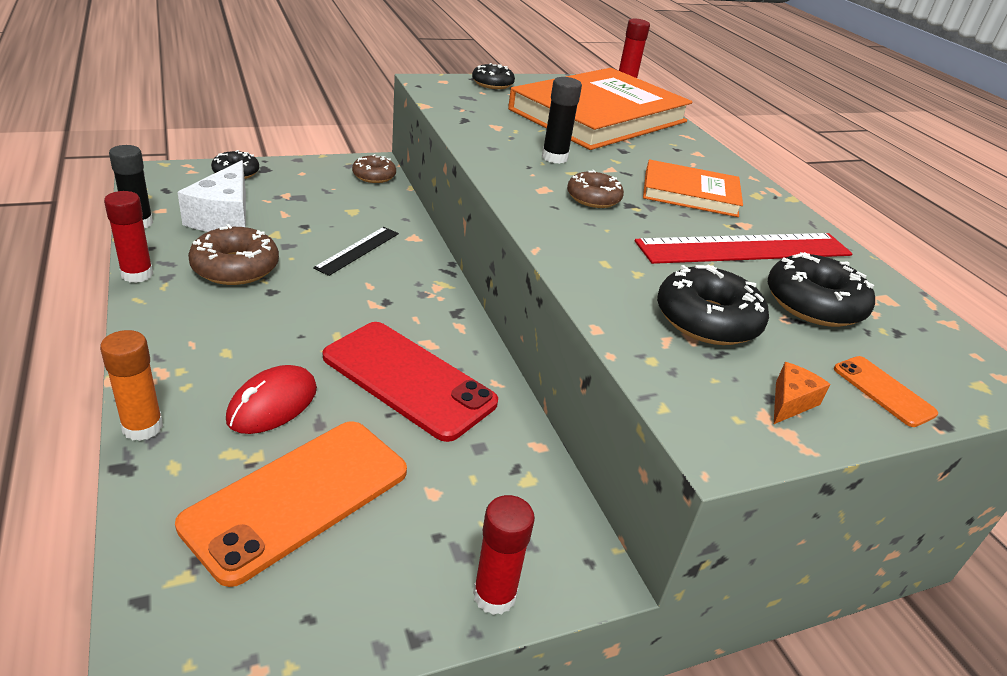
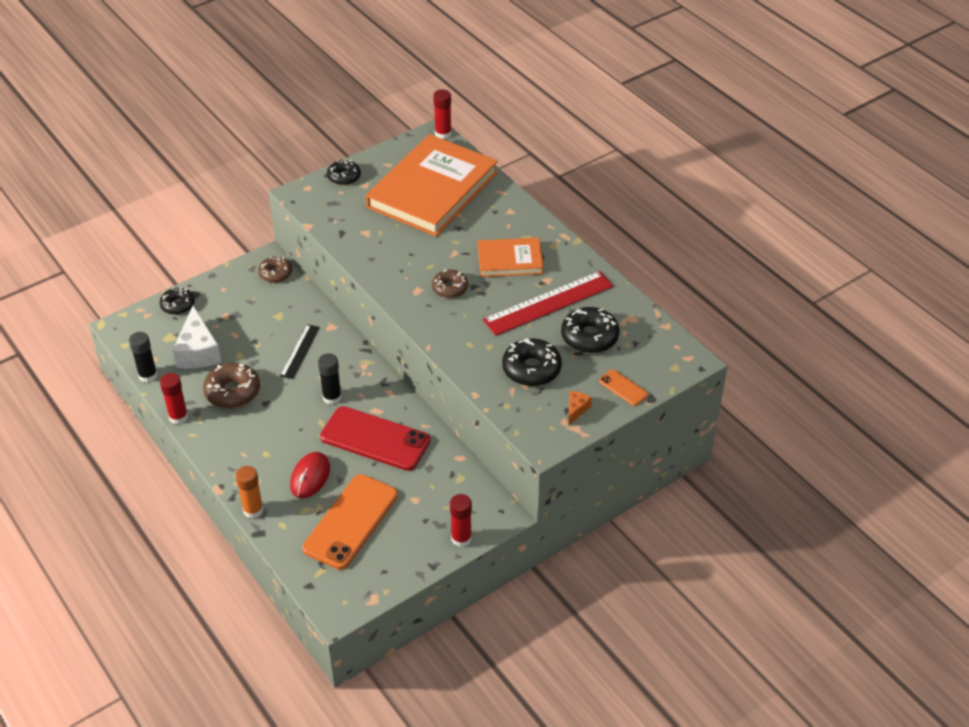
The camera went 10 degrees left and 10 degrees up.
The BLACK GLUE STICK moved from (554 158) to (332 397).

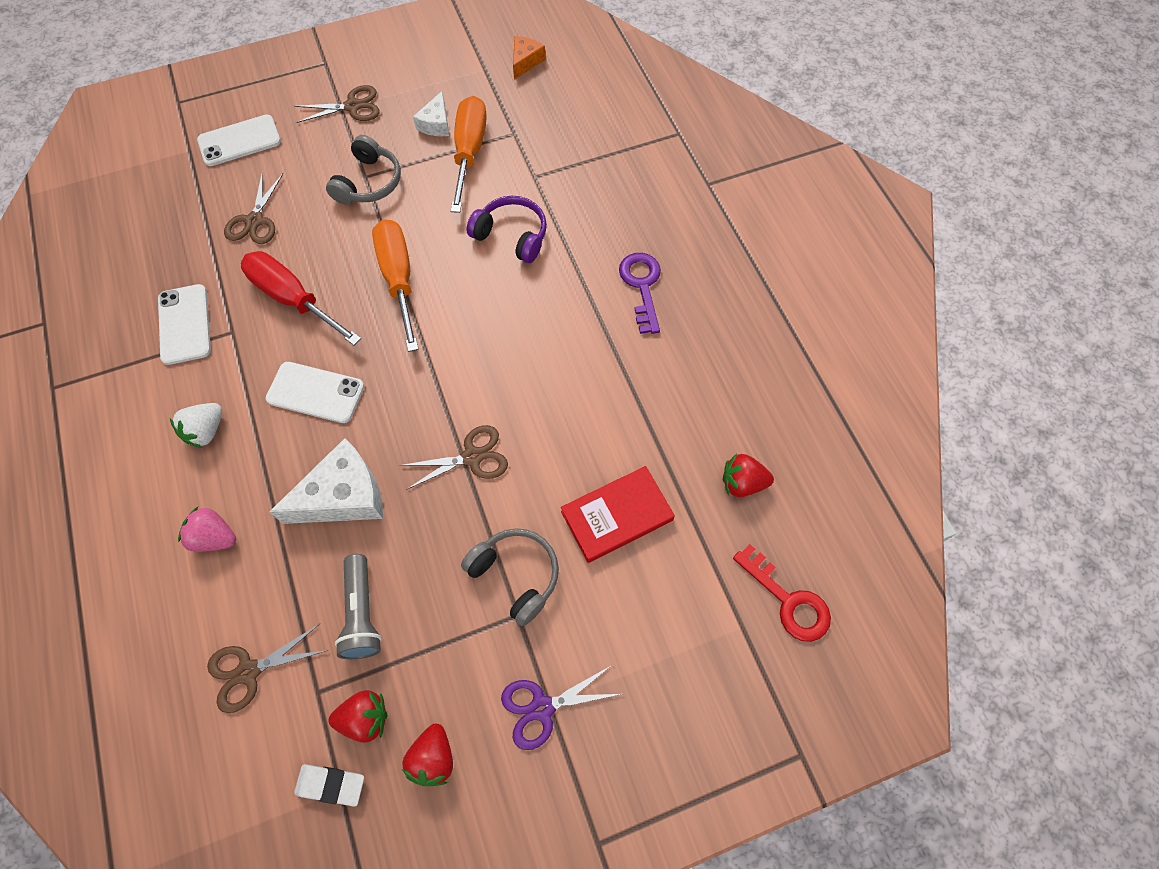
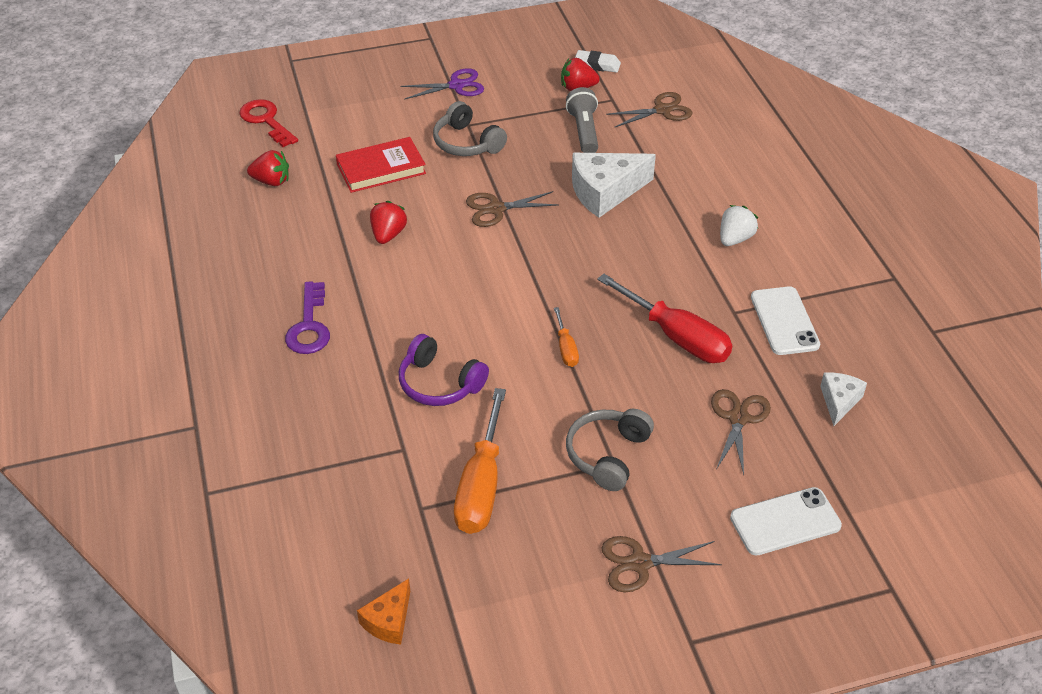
The camera went 175 degrees left and 20 degrees down.
The PINK STRAWBERRY at (215 537) disappeared.
The WHITE PHONE at (315 392) disappeared.
The ORANGE SCREWDRIVER at (399 279) changed to 0.49 times the size.
The RED STRAWBERRY moved from (433 758) to (388 235).
The WHITE CHEESE moved from (436 124) to (839 401).

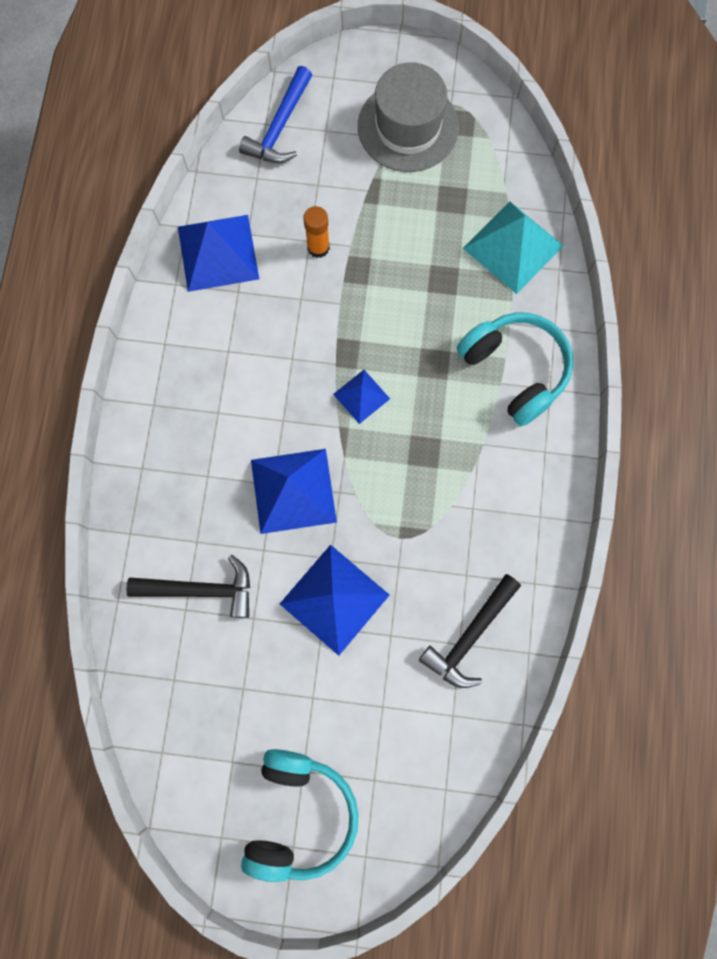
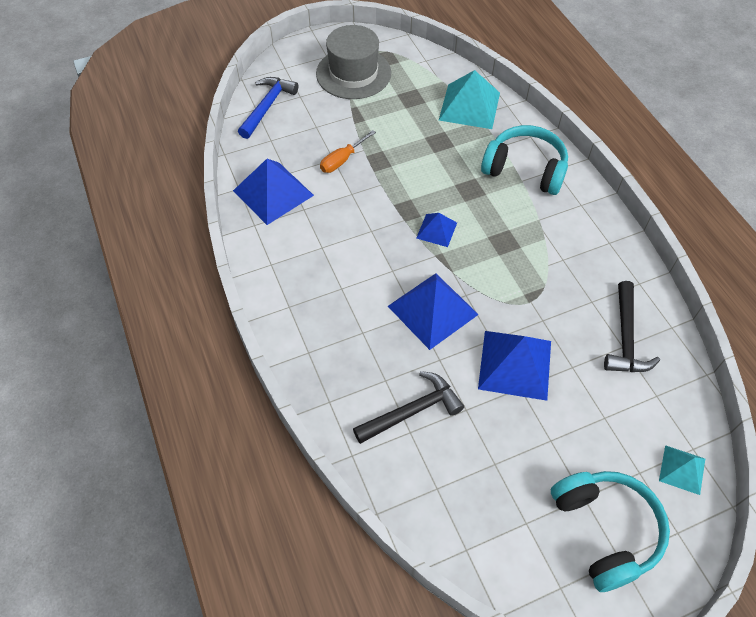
The camera went 30 degrees left and 20 degrees down.
The BLUE HAMMER at (280 127) turned 150 degrees counterclockwise.
The ORANGE GLUE STICK at (318 247) was replaced by the ORANGE SCREWDRIVER at (342 160).
The TURQUOISE PYRAMID at (682 469) appeared.

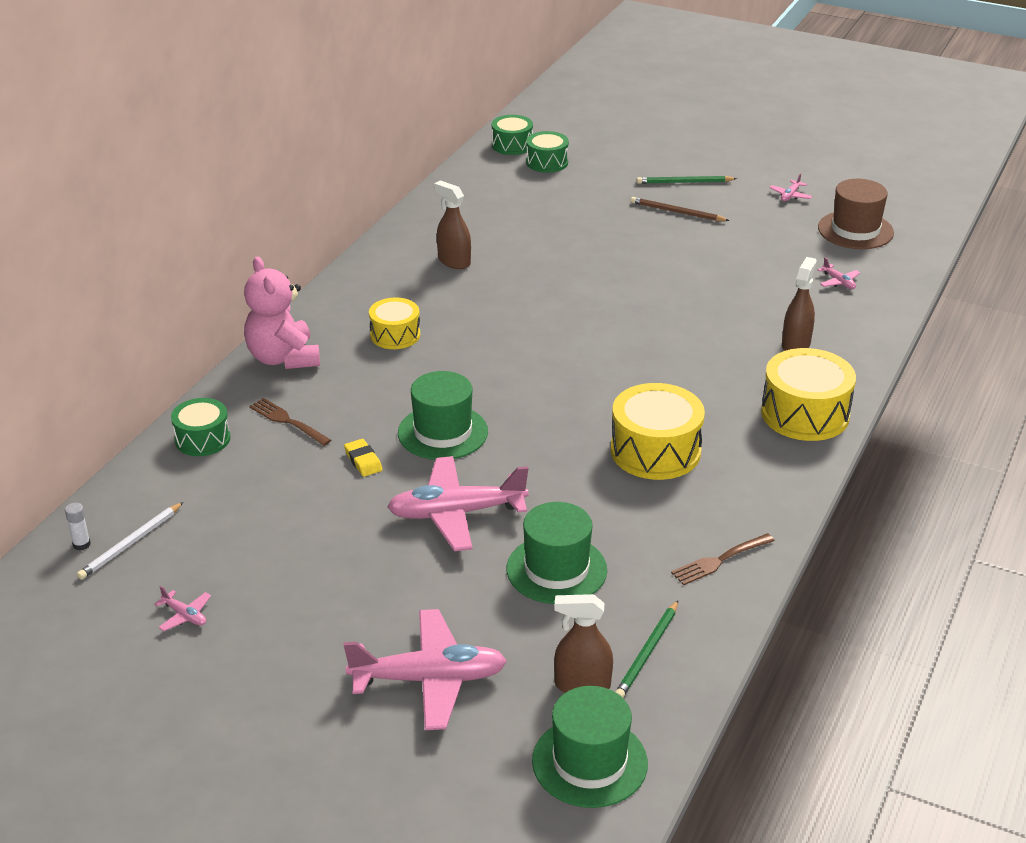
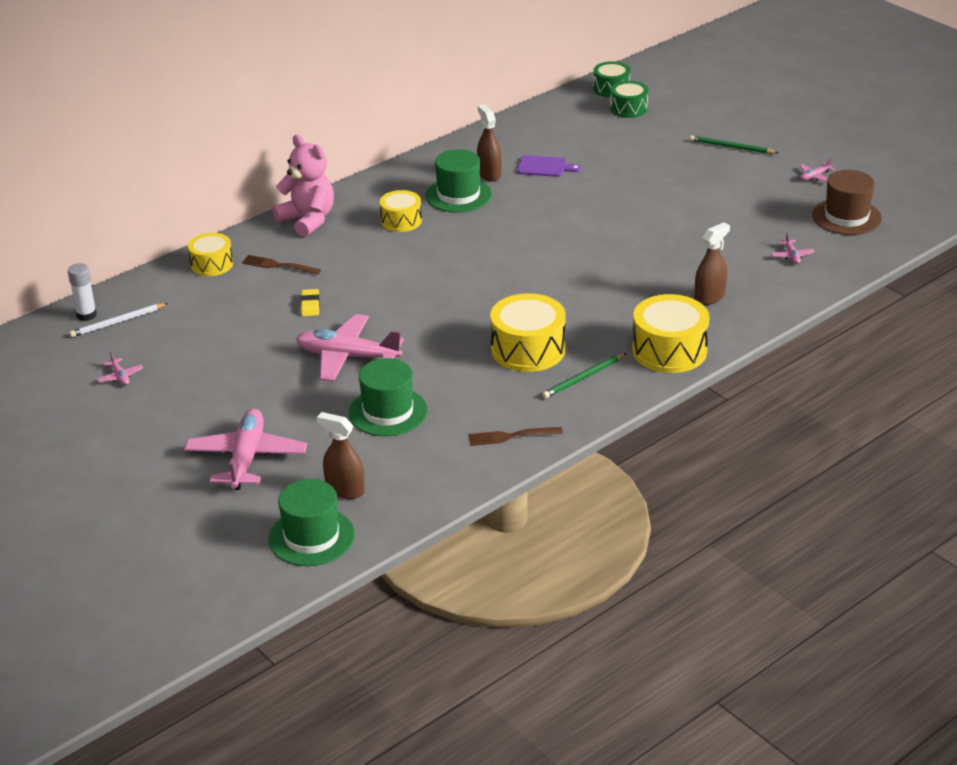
The camera went 25 degrees right and 0 degrees up.
The WHITE GLUE STICK at (81 544) changed to 1.57 times the size.
The GREEN DRUM at (202 439) became the YELLOW DRUM at (212 264).
The PINK TEDDY BEAR at (283 358) turned 135 degrees clockwise.
The BROWN FORK at (287 421) turned 45 degrees counterclockwise.
The PINK PLANE at (429 679) turned 105 degrees counterclockwise.
The GREEN HAT moved from (443 432) to (458 195).
The GREEN PENCIL moved from (647 653) to (583 378).
The BROWN PENCIL at (677 212) disappeared.
The PURPLE CUTTING BOARD at (544 167) appeared.

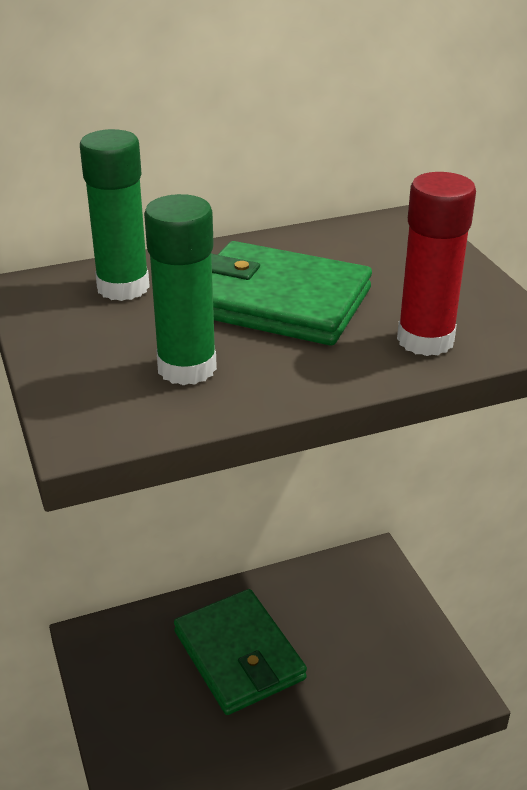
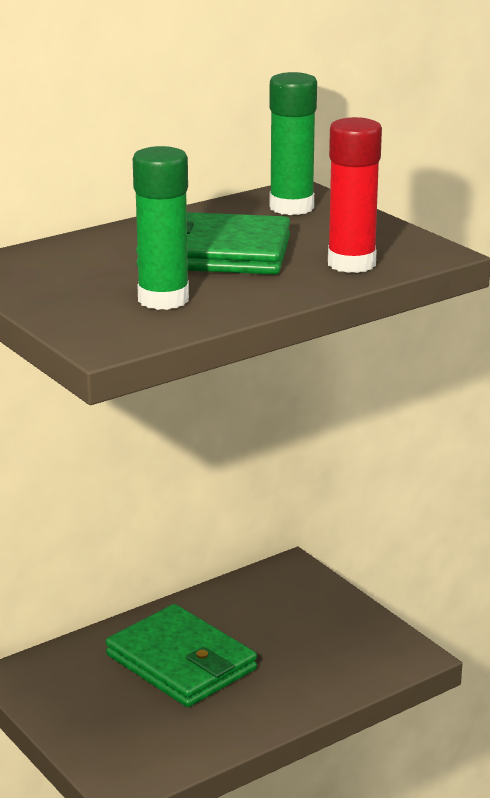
The camera went 15 degrees left and 10 degrees down.
The GREEN GLUE STICK moved from (123 287) to (291 207).

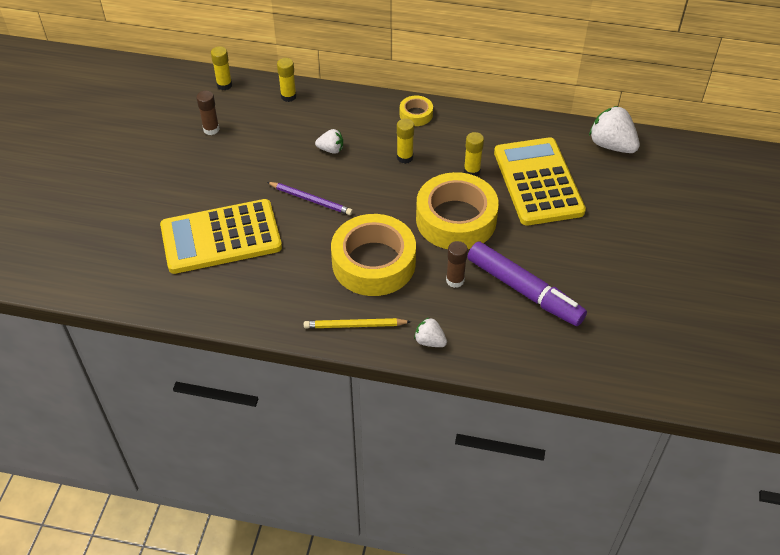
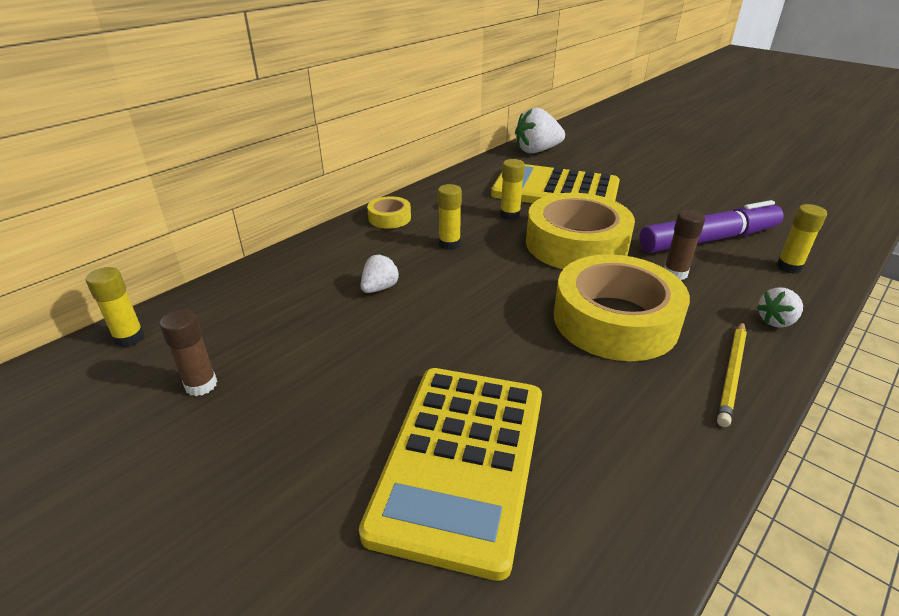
The camera went 60 degrees left and 15 degrees down.
The PURPLE PENCIL at (311 200) disappeared.
The YELLOW GLUE STICK moved from (288 96) to (789 267).

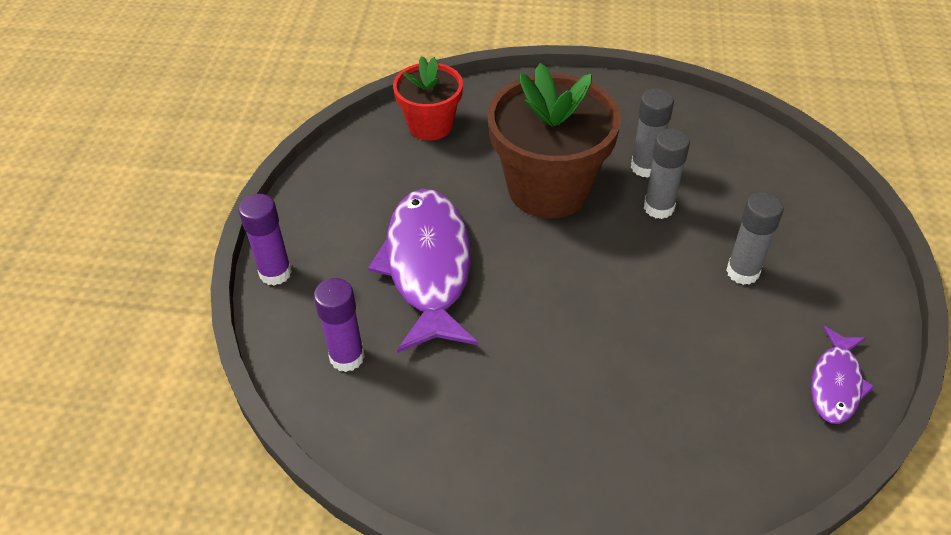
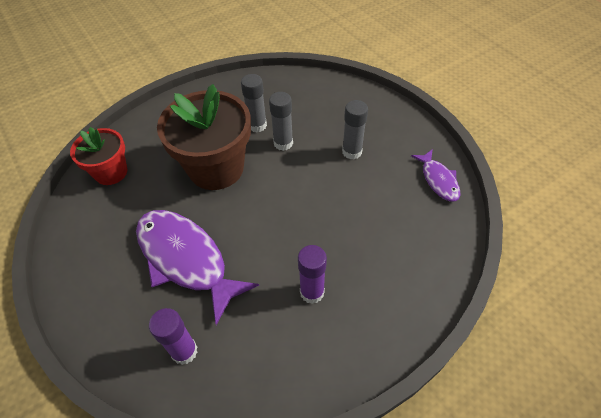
The camera went 40 degrees left and 5 degrees up.
The PURPLE GLUE STICK moved from (275 273) to (312 292).

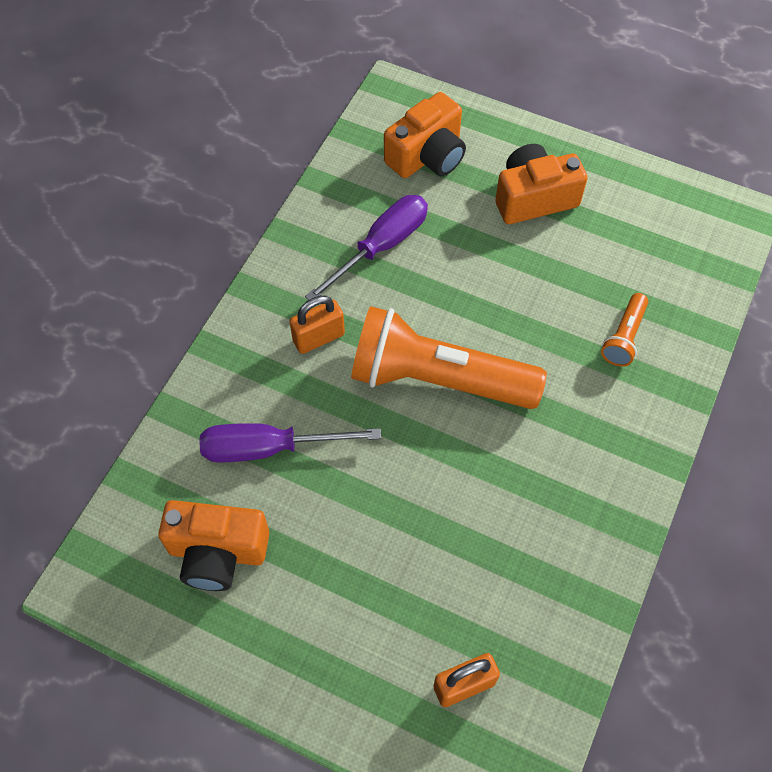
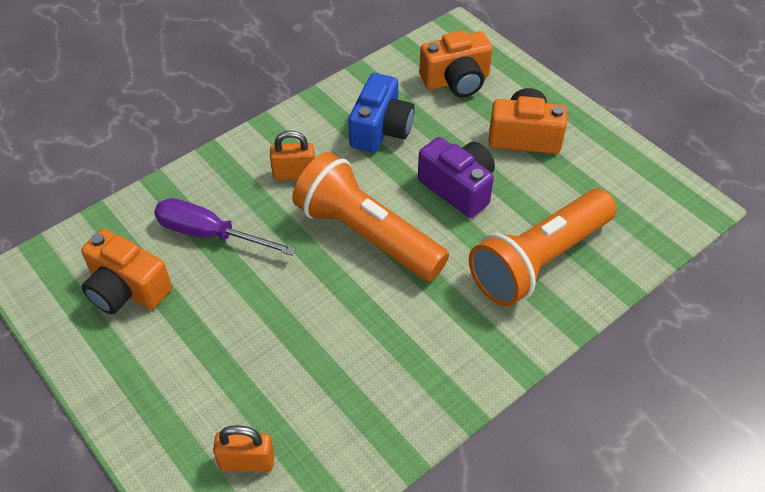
The camera went 25 degrees right and 10 degrees down.
The PURPLE SCREWDRIVER at (381 247) was replaced by the BLUE CAMERA at (381 129).
The ORANGE FLASHLIGHT at (624 337) changed to 2.26 times the size.
The PURPLE CAMERA at (458 188) appeared.

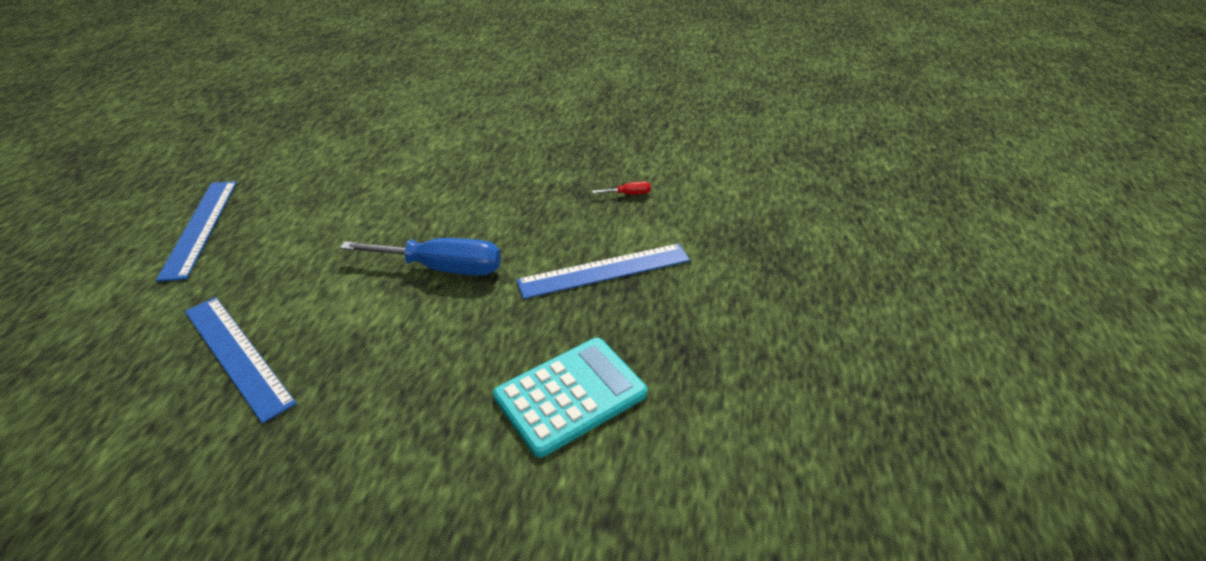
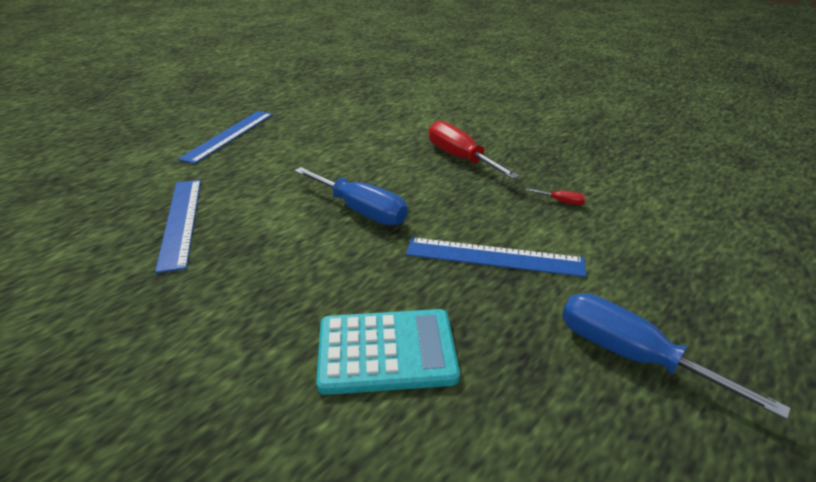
The camera went 30 degrees right and 5 degrees down.
The RED SCREWDRIVER at (460 158) appeared.
The BLUE SCREWDRIVER at (631 355) appeared.

